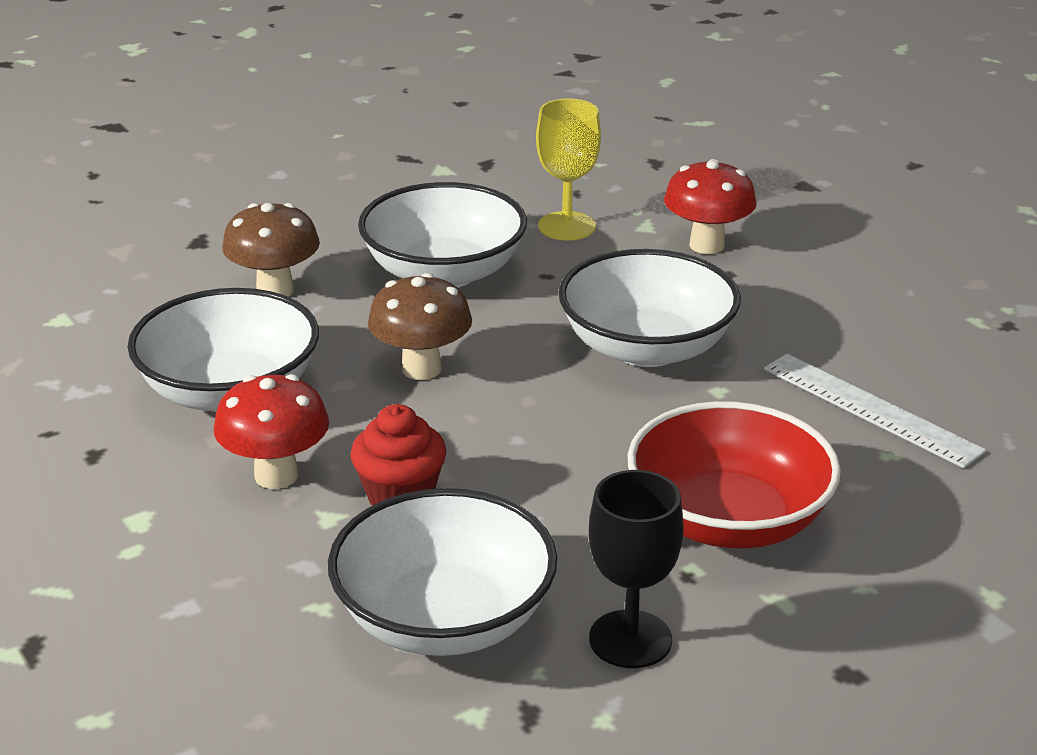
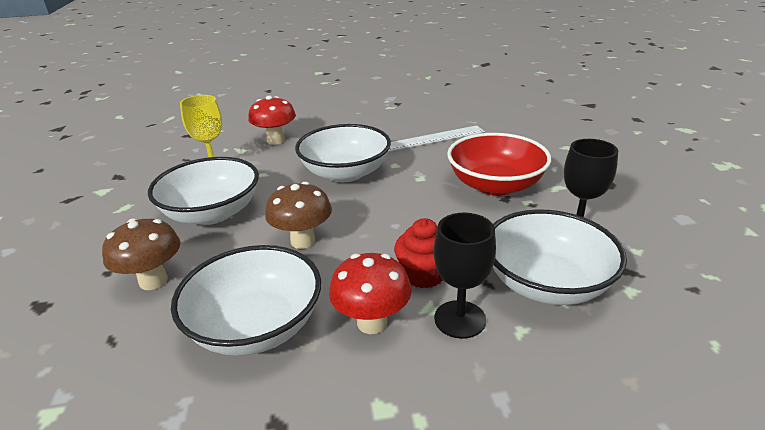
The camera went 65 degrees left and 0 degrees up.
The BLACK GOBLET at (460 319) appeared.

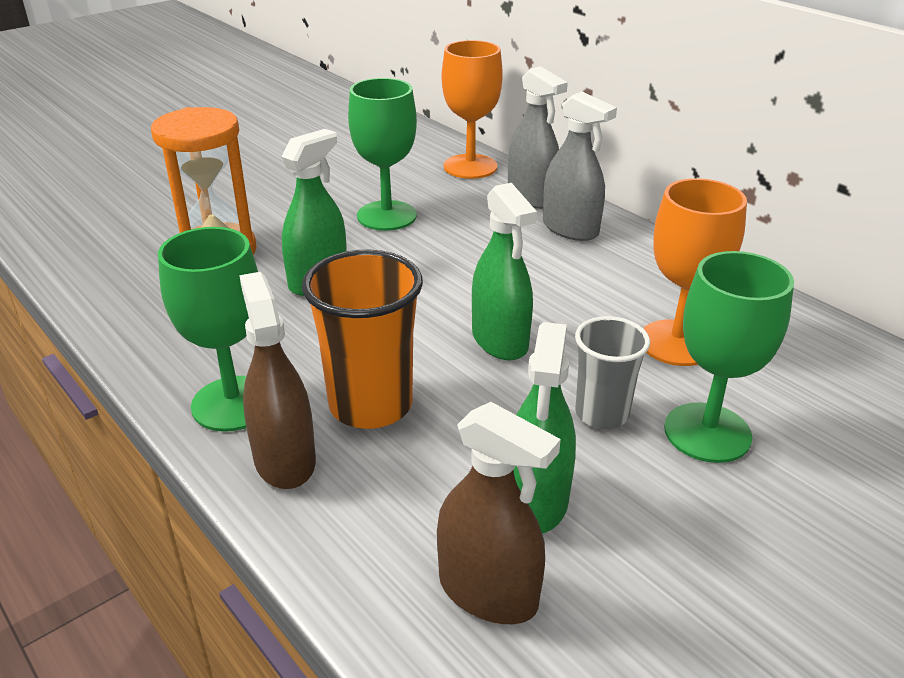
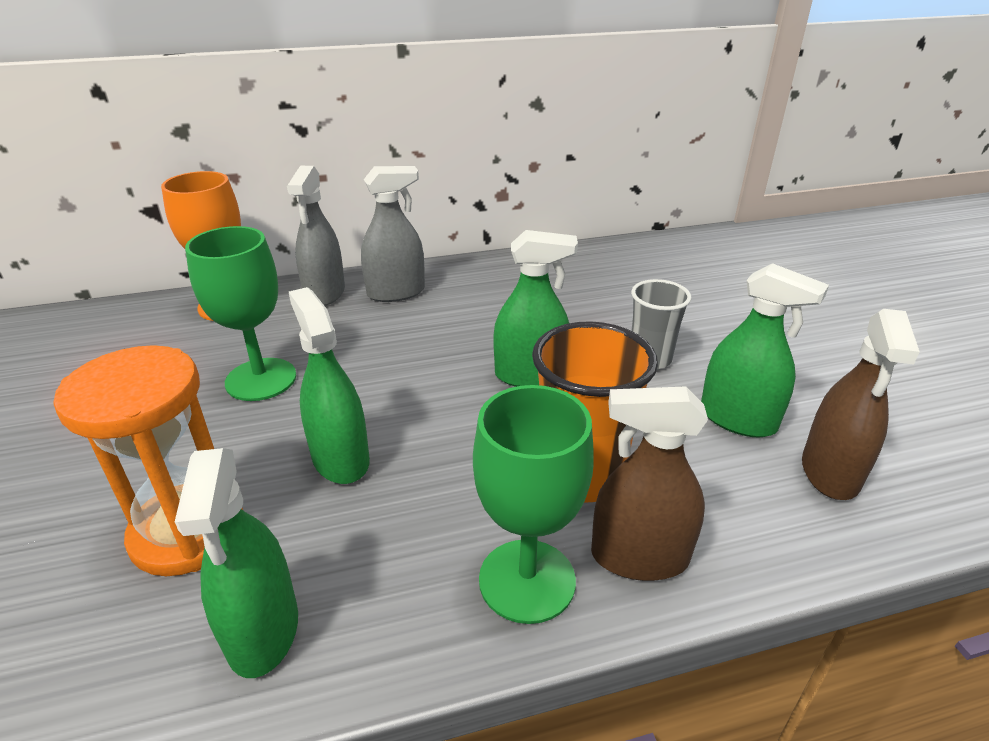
The camera went 65 degrees left and 0 degrees up.
The BROWN SPRAY BOTTLE at (488 592) turned 135 degrees clockwise.
The GREY SPRAY BOTTLE at (531 197) turned 105 degrees clockwise.
The ORANGE GOBLET at (676 343) disappeared.
The GREEN GOBLET at (707 432) disappeared.
The GREEN SPRAY BOTTLE at (263 630) appeared.

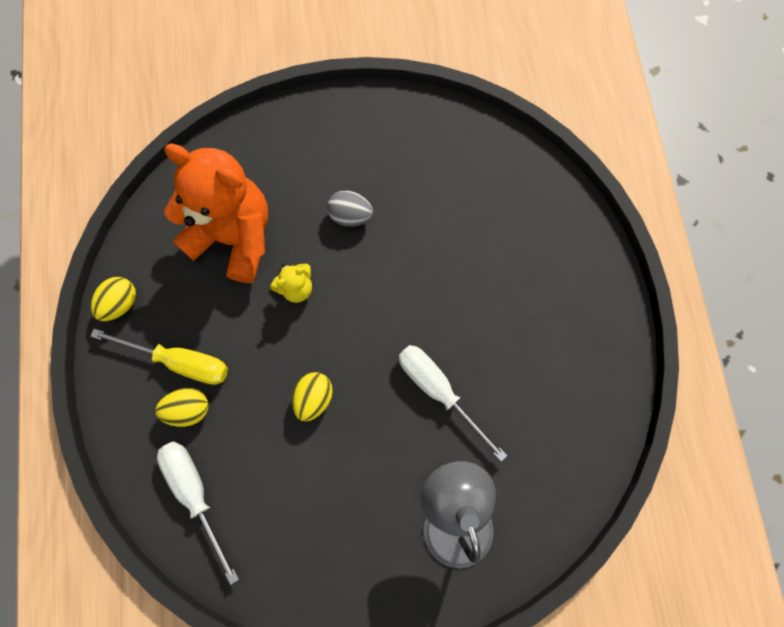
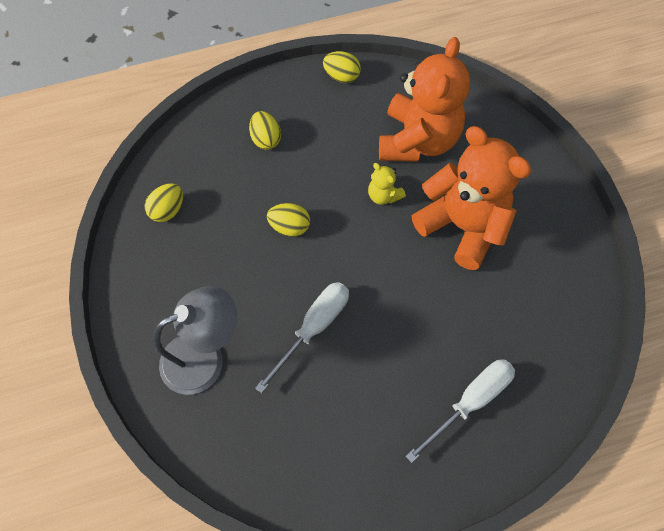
The camera went 80 degrees right and 10 degrees down.
The YELLOW SCREWDRIVER at (180 361) disappeared.
The WHITE SCREWDRIVER moved from (196 493) to (470 402).
The GREY EGG at (350 216) was replaced by the ORANGE TEDDY BEAR at (462 226).
The YELLOW EGG at (168 210) appeared.

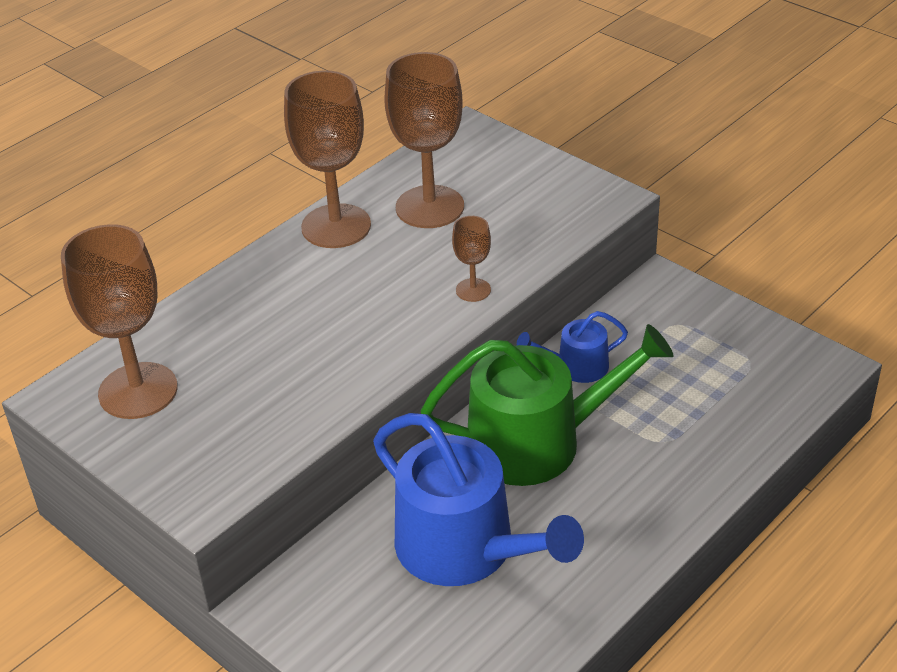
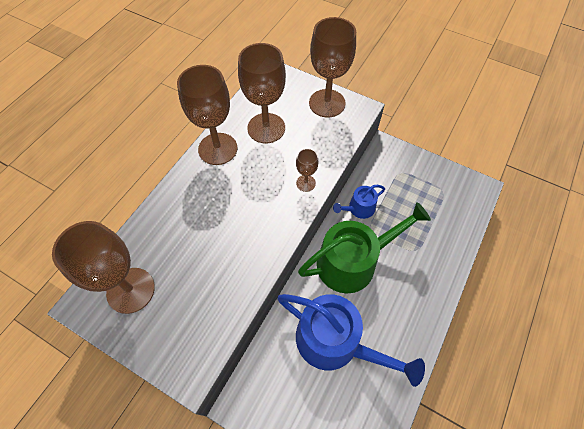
The camera went 15 degrees left and 20 degrees up.
The BROWN GOBLET at (327 103) appeared.

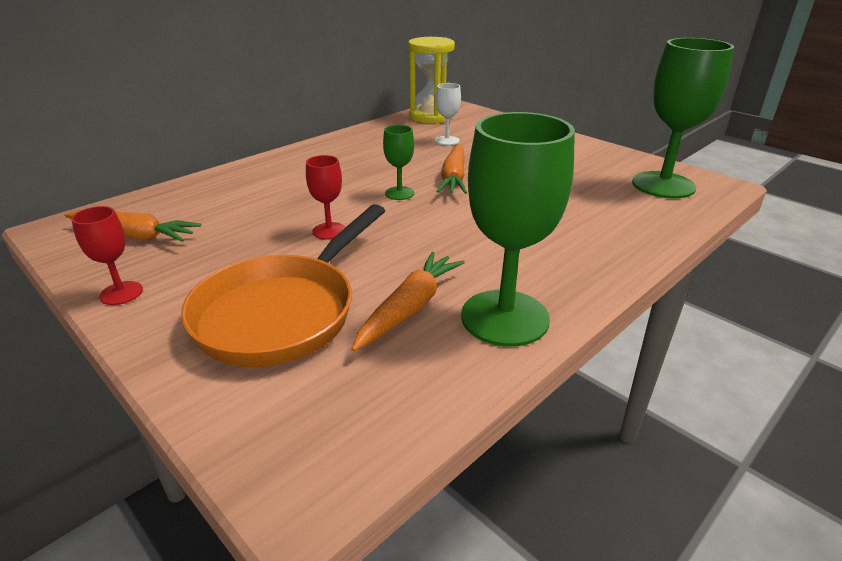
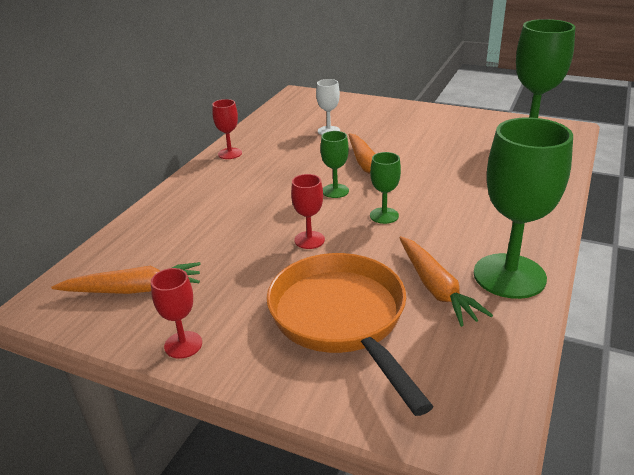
The camera went 20 degrees left and 0 degrees up.
The ORANGE PAN at (283 312) turned 150 degrees clockwise.
The ORANGE CARROT at (409 308) turned 150 degrees clockwise.
The YELLOW HOURGLASS at (430 116) disappeared.
The RED GOBLET at (230 153) appeared.
The GREEN GOBLET at (384 215) appeared.

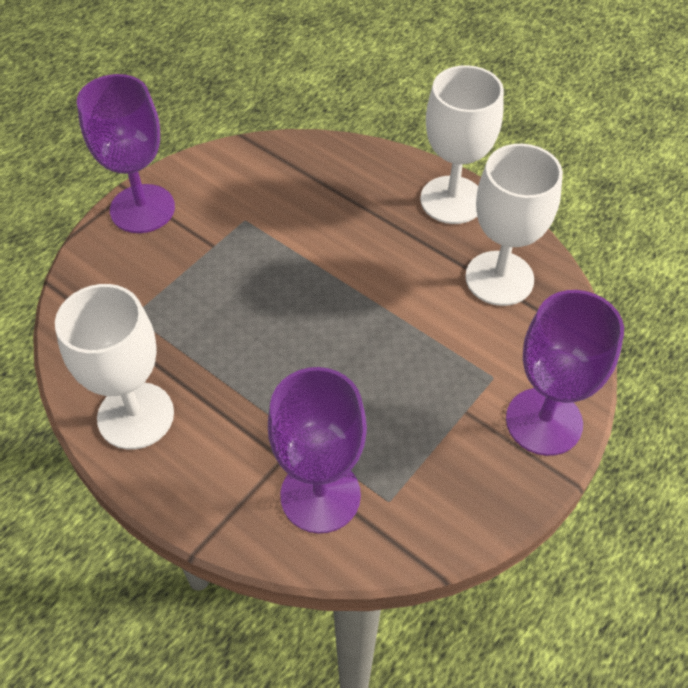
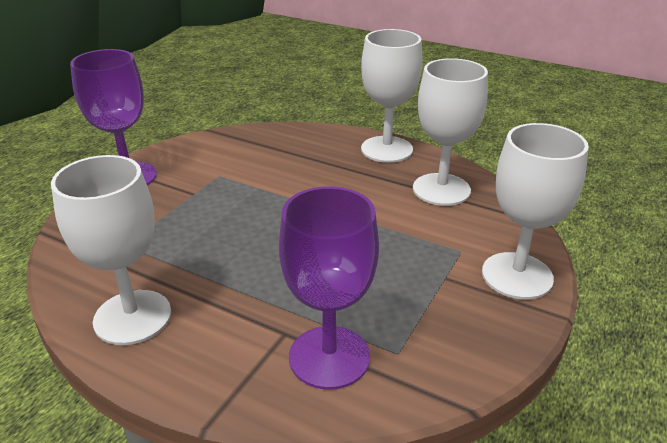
The camera went 10 degrees left and 20 degrees down.
The PURPLE GOBLET at (544 421) became the WHITE GOBLET at (517 276).

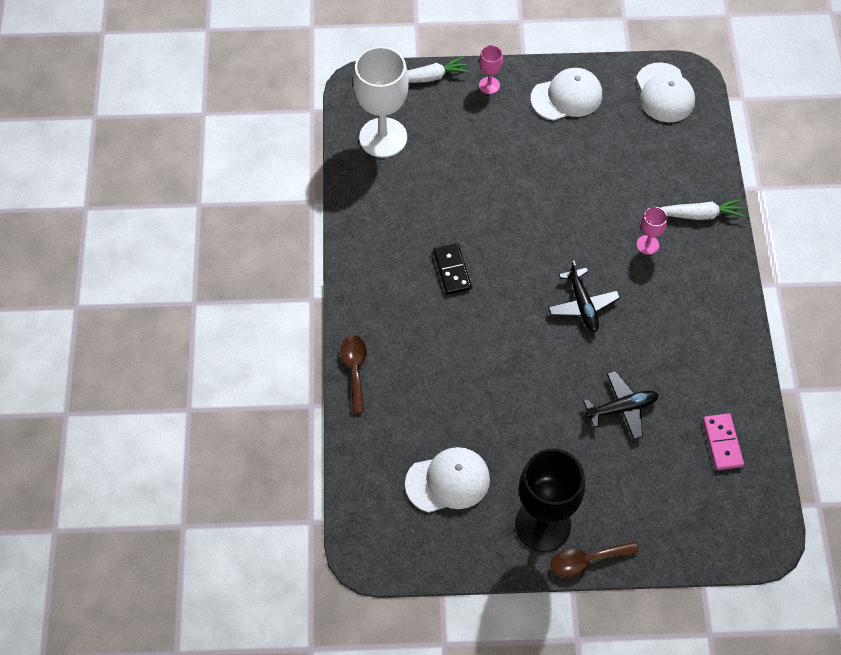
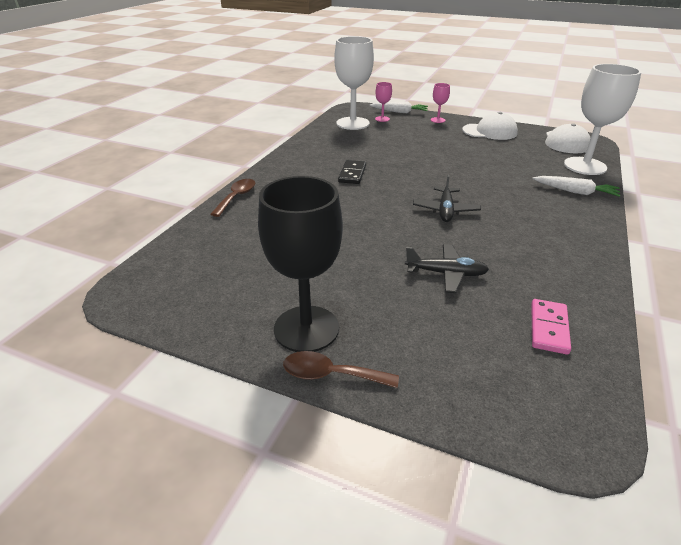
The camera went 25 degrees right and 25 degrees down.
The WHITE CAP at (448 481) disappeared.
The PINK GOBLET moved from (647 245) to (382 119).
The WHITE GOBLET at (585 166) appeared.

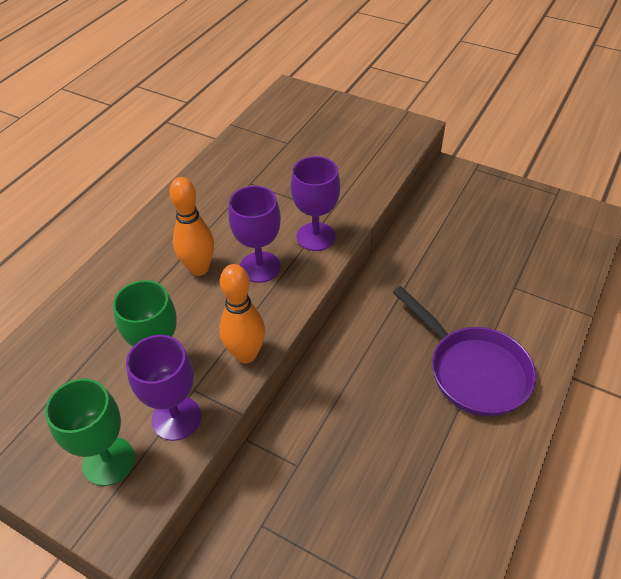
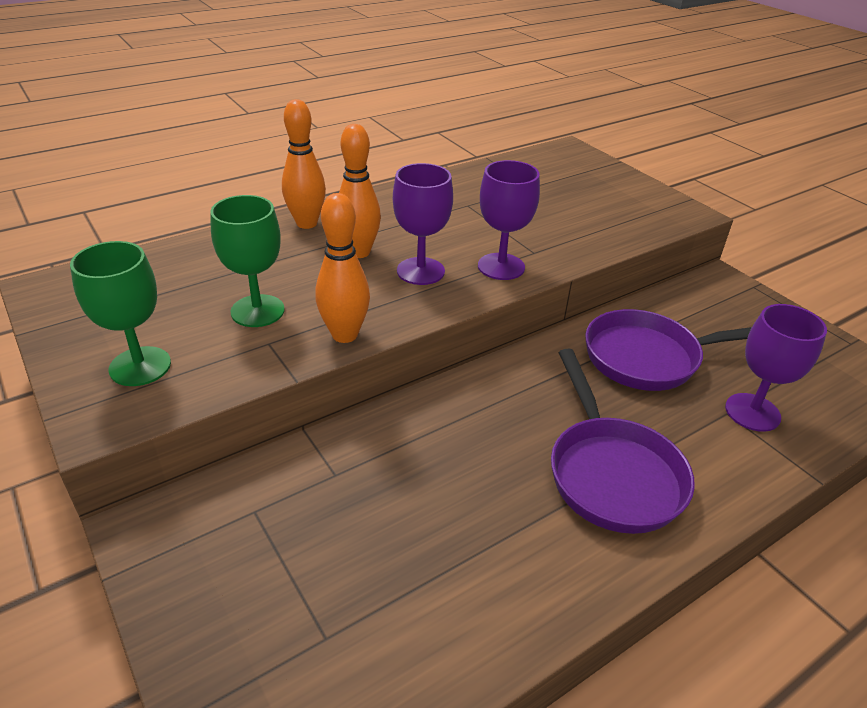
The camera went 25 degrees right and 10 degrees down.
The PURPLE GOBLET moved from (176 418) to (752 412).
The ORANGE BOWLING PIN at (306 223) appeared.
The PURPLE PAN at (649 358) appeared.

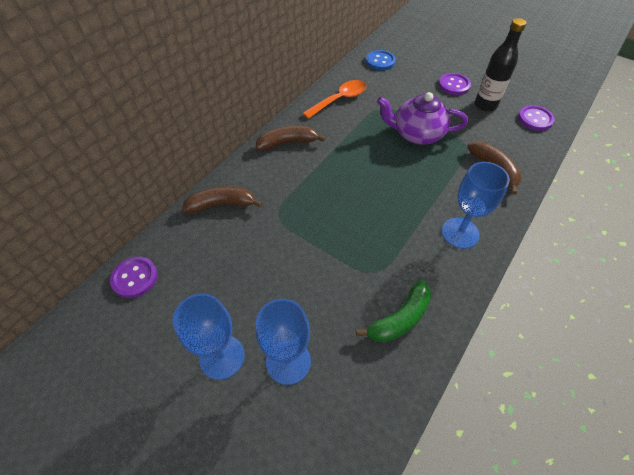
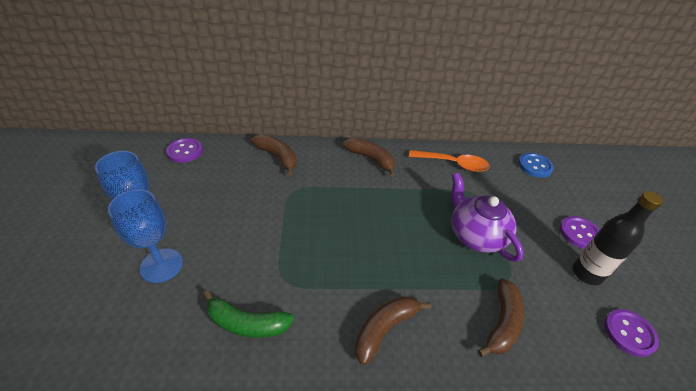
The camera went 50 degrees right and 10 degrees down.
The BLUE GOBLET at (460 233) was replaced by the BROWN BANANA at (384 329).

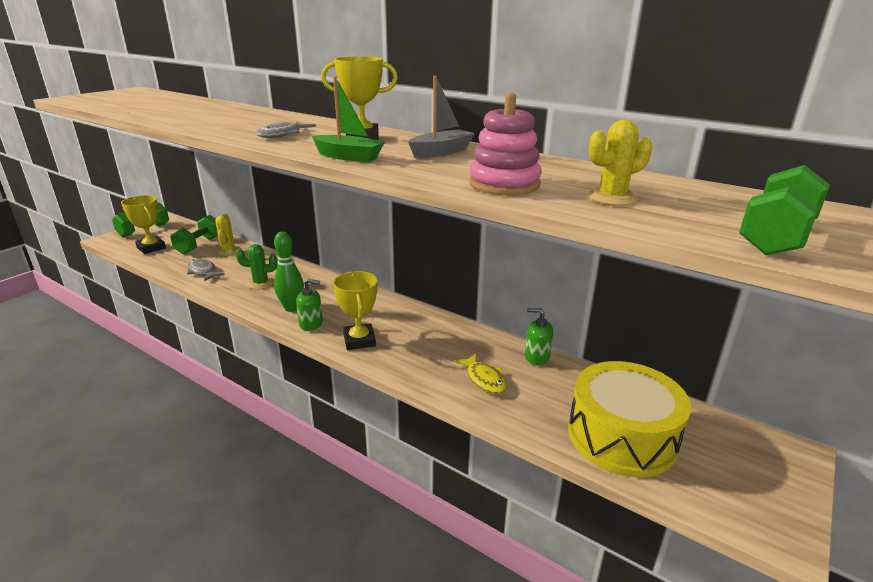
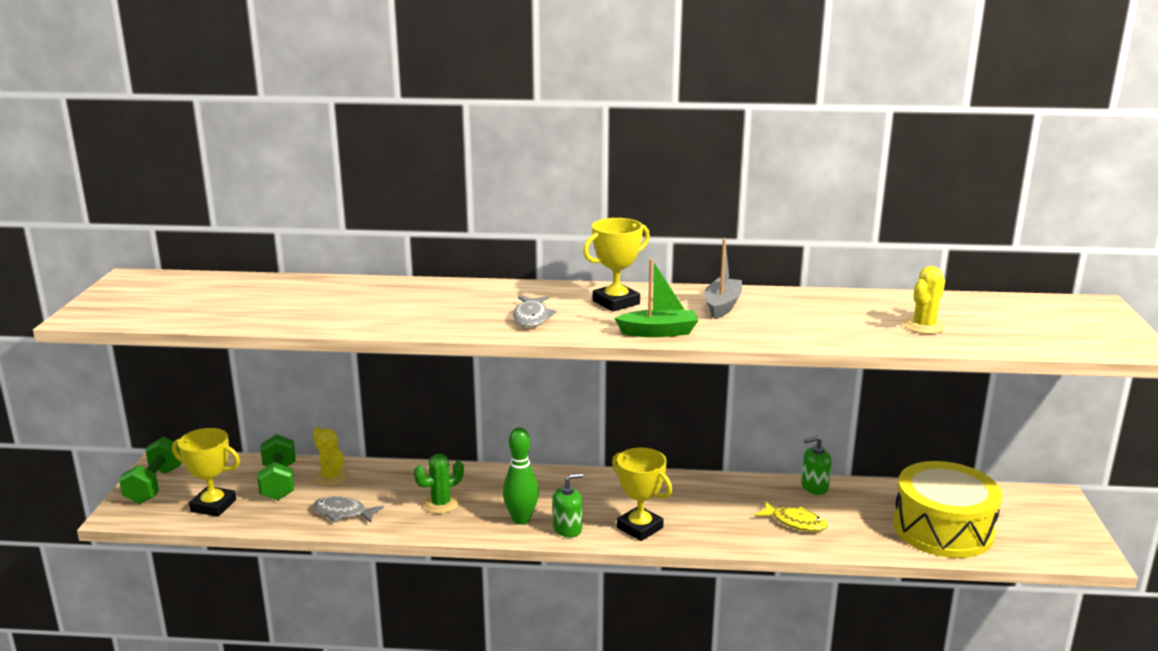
The camera went 30 degrees left and 5 degrees down.
The PINK STACKING TOY at (504 184) disappeared.
The GREEN DUMBBELL at (776 237) disappeared.

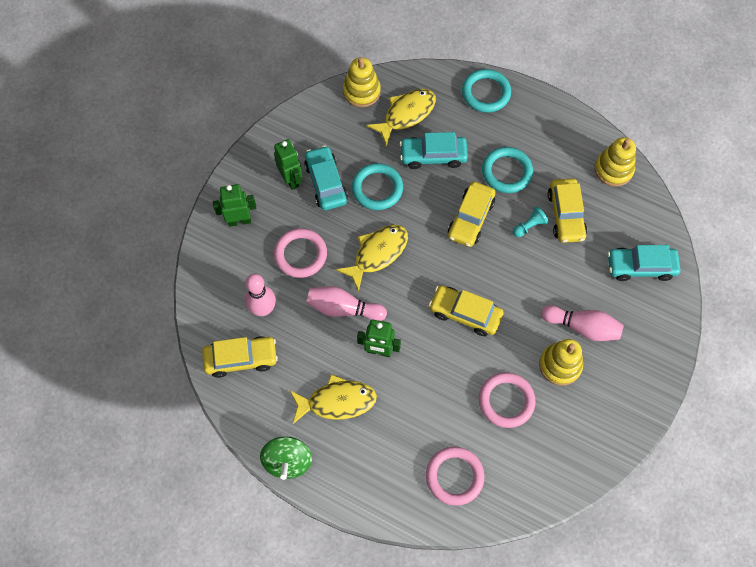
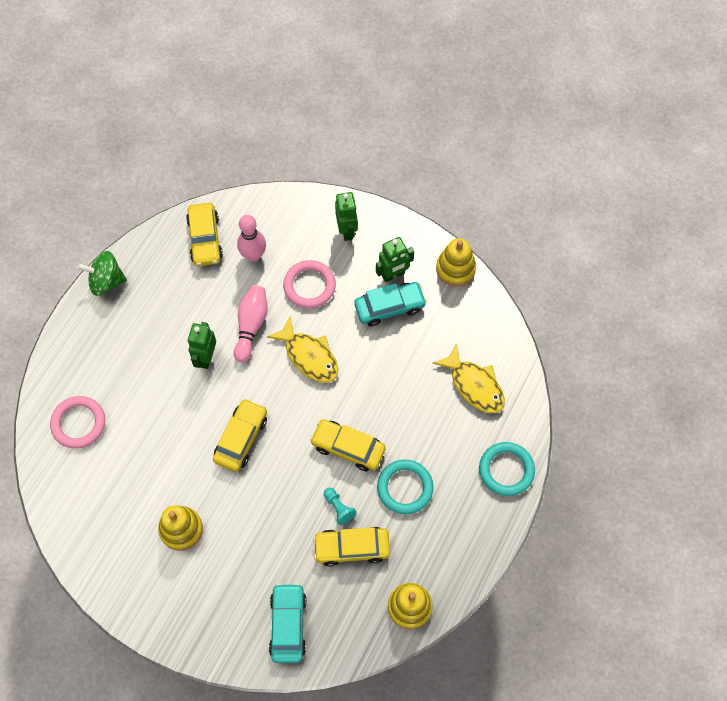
The camera went 90 degrees right and 0 degrees up.
The YELLOW FISH at (337 401) disappeared.
The YELLOW STACKING TOY moved from (361 91) to (455 269).
The TURQUOISE RING at (377 188) disappeared.
The TURQUOISE CAR at (433 156) disappeared.
The PINK RING at (506 401) disappeared.
The PINK BOWLING PIN at (582 327) disappeared.

